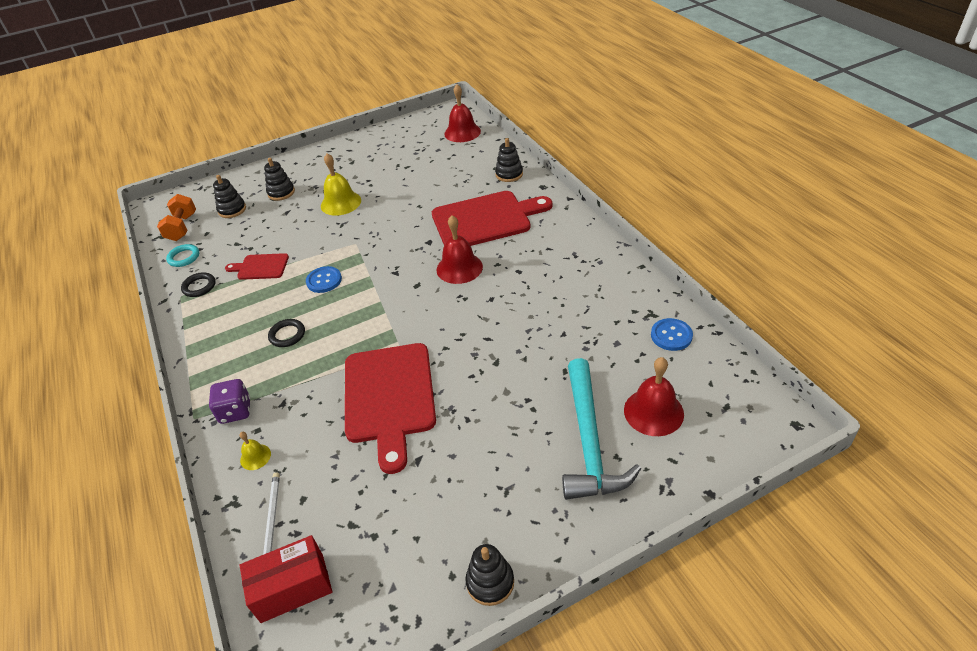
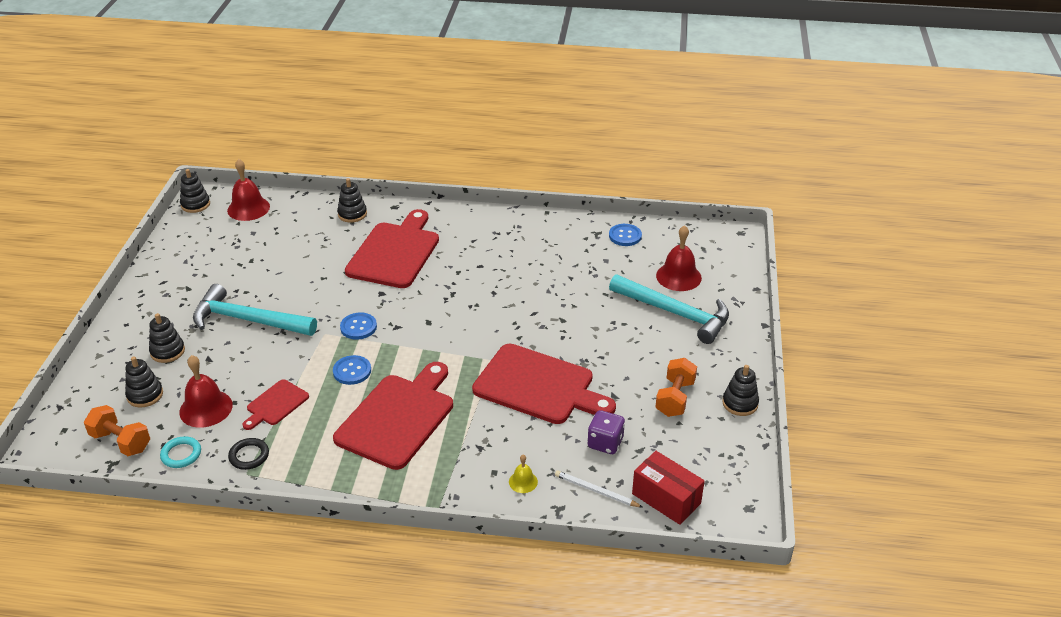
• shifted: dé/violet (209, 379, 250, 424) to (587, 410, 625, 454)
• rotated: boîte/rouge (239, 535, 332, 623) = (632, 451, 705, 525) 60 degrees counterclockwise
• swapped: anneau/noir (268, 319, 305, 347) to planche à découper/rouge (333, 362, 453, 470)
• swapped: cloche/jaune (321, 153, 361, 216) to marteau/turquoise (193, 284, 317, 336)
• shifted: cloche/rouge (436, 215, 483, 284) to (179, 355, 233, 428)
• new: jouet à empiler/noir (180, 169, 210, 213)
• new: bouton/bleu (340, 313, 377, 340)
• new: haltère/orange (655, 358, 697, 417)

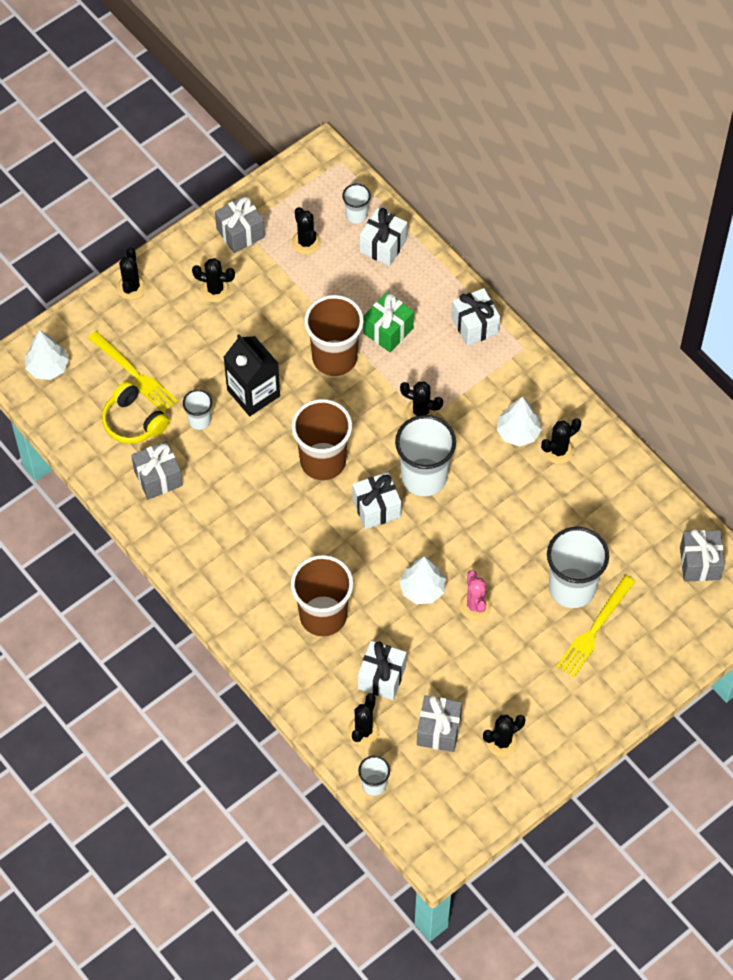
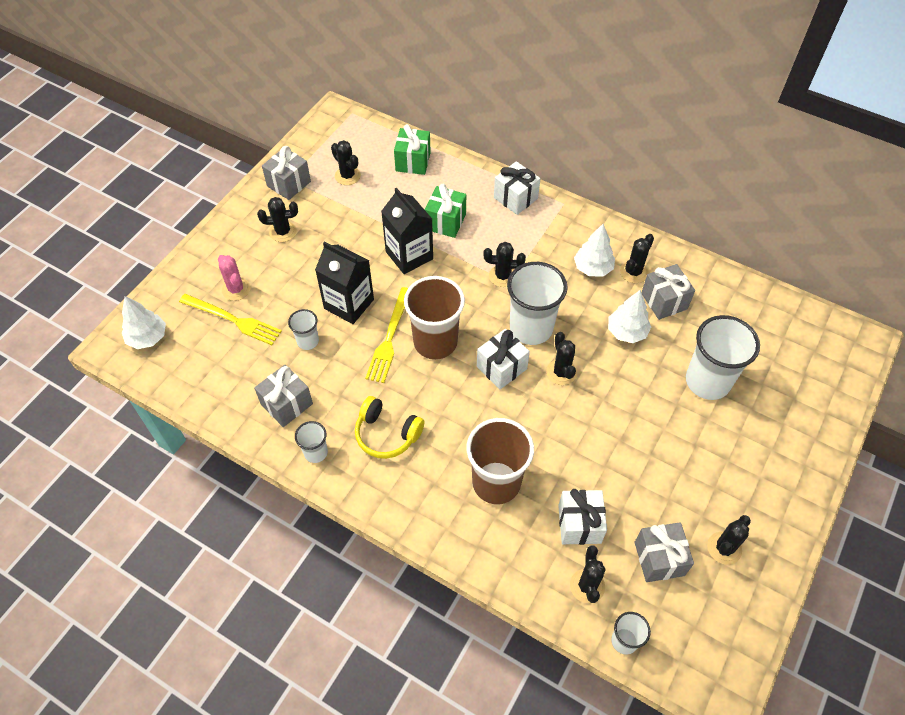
• shifted: casque audio/jaune (102, 381, 169, 444) to (355, 396, 424, 459)
• shifted: cactus/noir (117, 247, 147, 300) to (546, 332, 577, 385)
• swapped: gobelet/marron (304, 295, 364, 376) to brique de lait/noir (381, 187, 433, 274)
• shifted: gobelet/blanc (342, 184, 371, 224) to (295, 421, 328, 463)
• repainted: cadeau/blanc (360, 208, 407, 266) to cadeau/vert (394, 124, 431, 175)
• shifted: arbre/blanc (400, 556, 446, 604) to (608, 290, 651, 343)
• shifted: cactus/rose (459, 570, 491, 620) to (218, 255, 250, 301)
• shifted: fourchette/jaune (557, 575, 635, 677) to (365, 287, 408, 383)
• shifted: cadeau/gris (680, 529, 725, 582) to (641, 264, 695, 320)

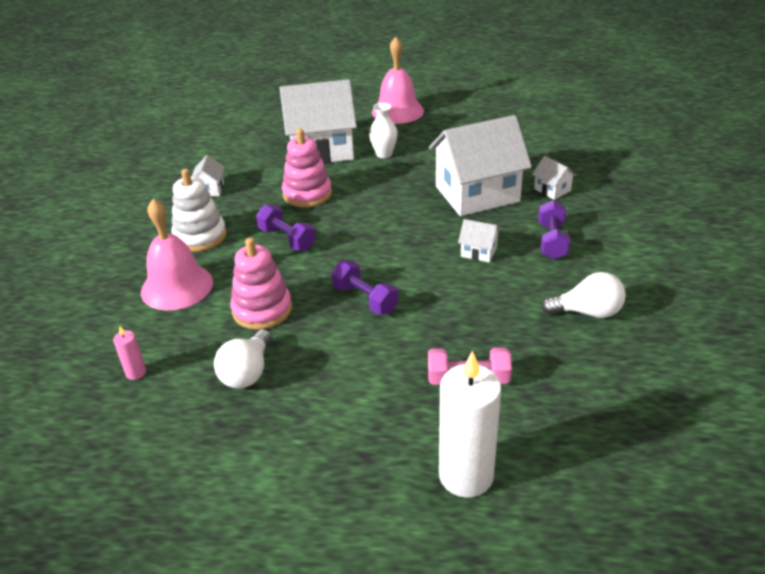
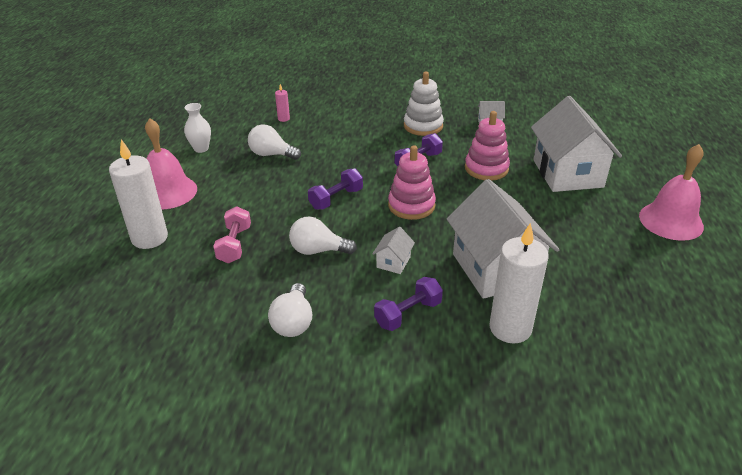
• shifted: cloche/rose (141, 198, 213, 310) to (145, 118, 197, 209)
• shifted: jouet à empiler/rose (230, 238, 292, 330) to (388, 145, 436, 220)
• shifted: vase/blanc (369, 103, 398, 158) to (184, 103, 211, 153)
• swapped: maison/blanc (532, 156, 577, 200) to bougie/blanc (490, 223, 549, 344)
• rotated: haltère/violet (538, 200, 570, 259) = (374, 277, 443, 331) 45 degrees counterclockwise
• new: ampoule/blanc (289, 217, 357, 255)

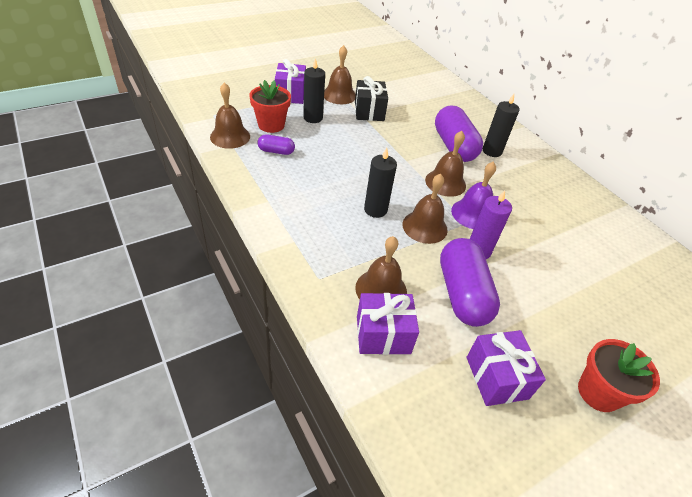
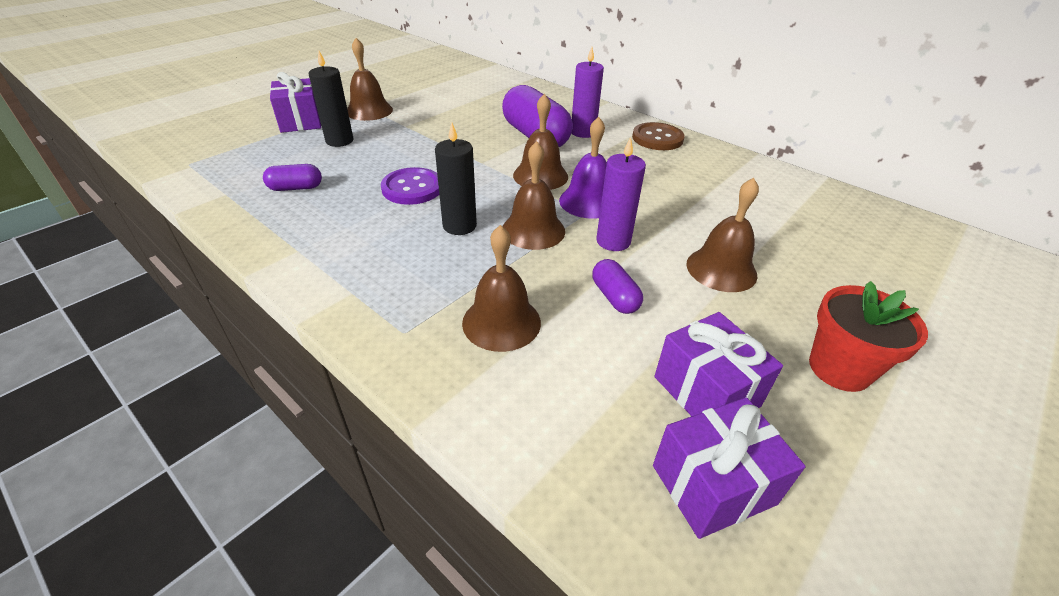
• shifted: cloche/marron (210, 82, 250, 149) to (687, 178, 759, 292)
• gone: pot de fleurs/rouge (249, 80, 291, 133)
• gone: cadeau/noir (355, 76, 388, 121)
• shifted: cadeau/violet (357, 293, 419, 355) to (653, 397, 806, 539)
• scaled: gélule/violet (440, 238, 500, 327) = (592, 259, 643, 314) x0.49
• repainted: bougie/noir (483, 94, 520, 157) to bougie/violet (572, 47, 604, 138)
• new: bouton/violet (381, 167, 439, 205)
• new: bouton/marron (632, 122, 685, 150)

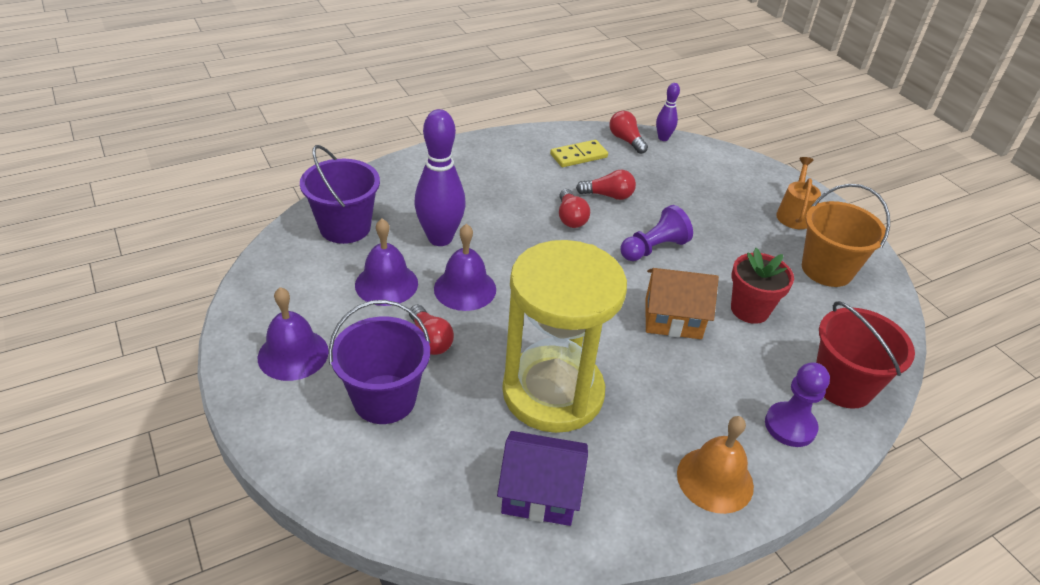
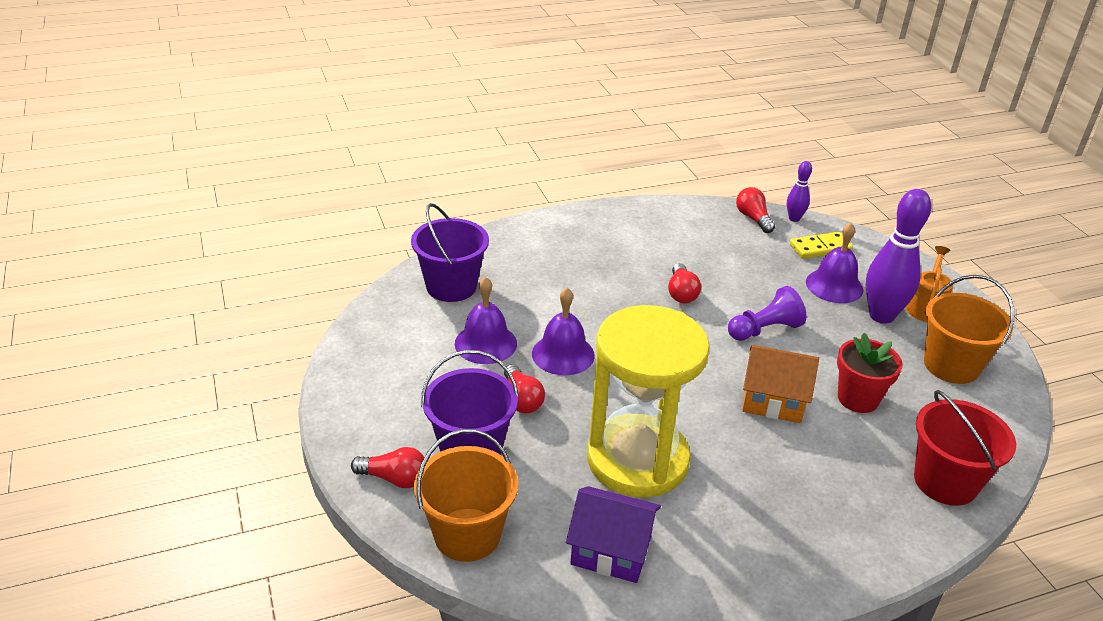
• shifted: cloche/violet (258, 287, 328, 381) to (806, 223, 864, 303)
• shifted: quille/violet (414, 109, 466, 246) to (866, 189, 931, 324)
• shifted: domino/jaune (550, 140, 608, 167) to (790, 232, 853, 259)
• shifted: ampoule/rouge (576, 170, 636, 200) to (351, 447, 424, 488)
• gone: cloche/orange (677, 416, 754, 514)
• gone: pion/violet (765, 362, 830, 447)
• new: seau/orange (414, 429, 518, 562)

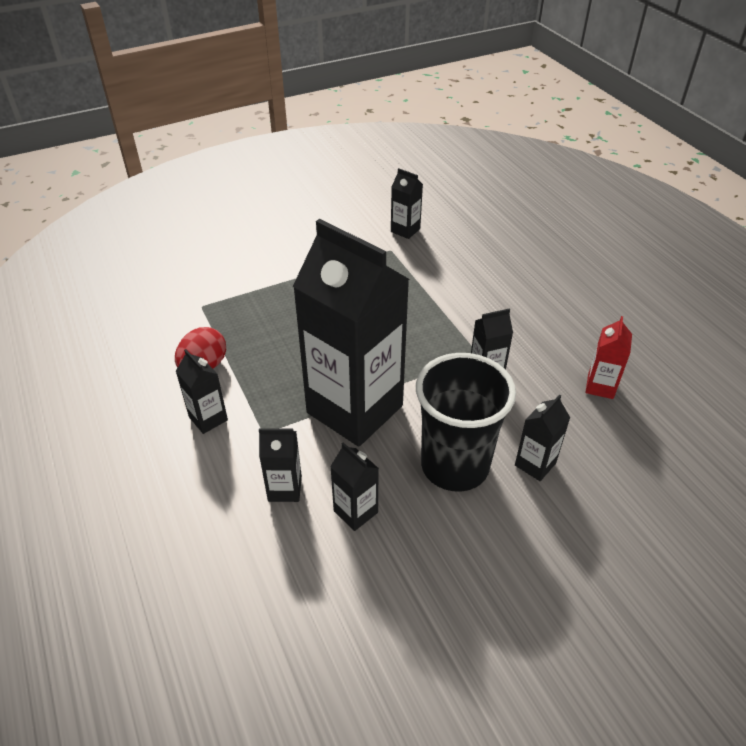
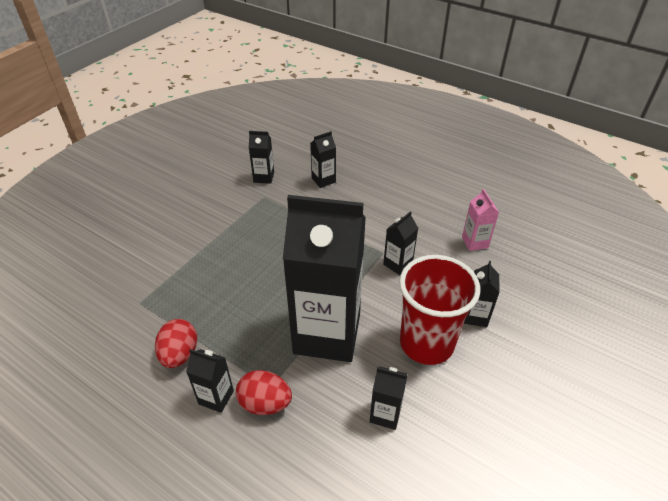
• shifted: brique de lait/noir (259, 428, 302, 502) to (310, 131, 336, 188)
• repainted: gobelet/noir (416, 353, 516, 492) to gobelet/rouge (399, 255, 480, 365)
• repainted: brique de lait/rouge (585, 316, 632, 399) to brique de lait/rose (462, 189, 499, 251)
• new: œuf/rouge (236, 370, 292, 415)

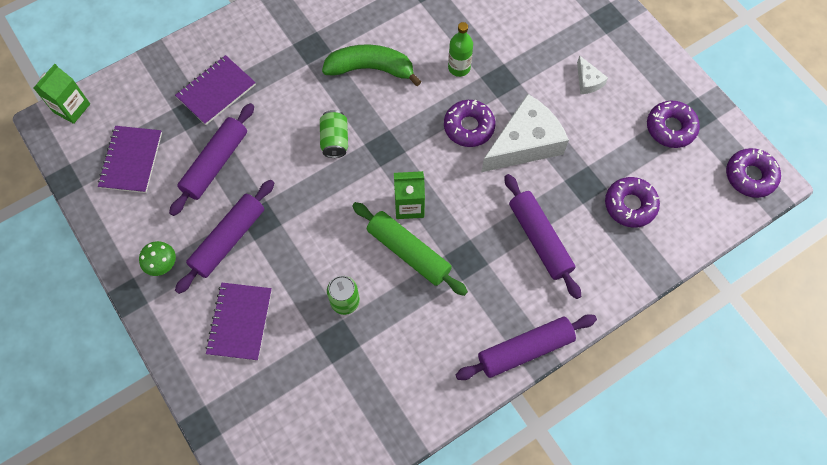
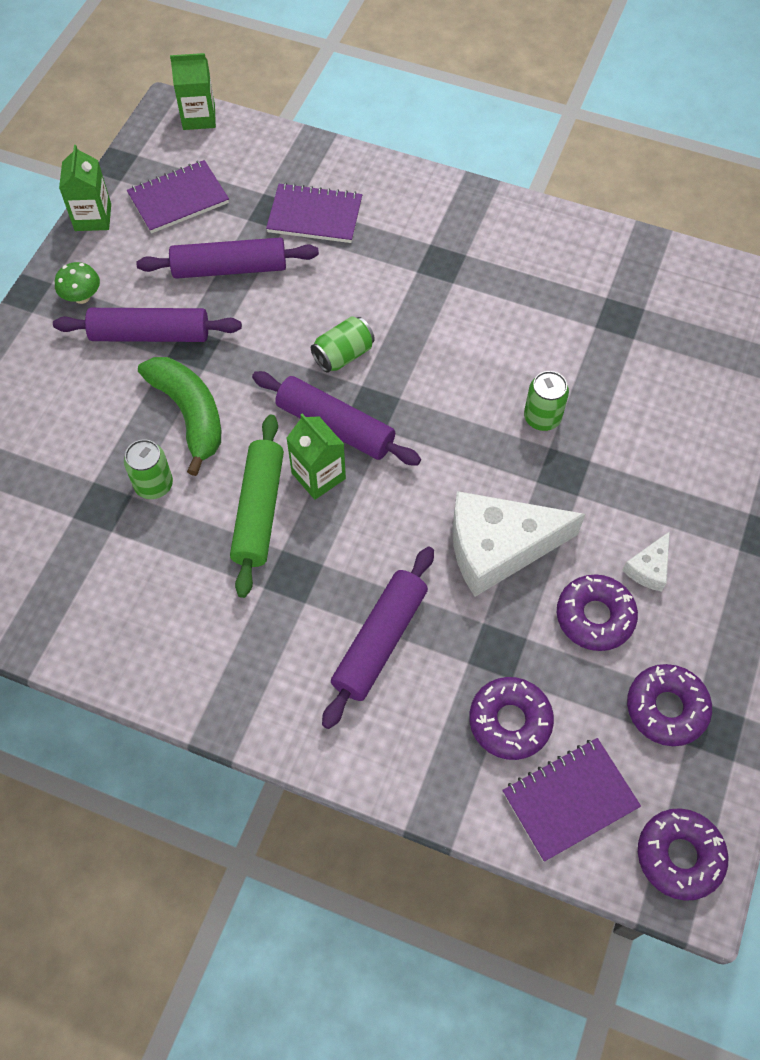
• shifted: carnet/violet (206, 283, 272, 361) to (502, 738, 641, 862)
• shifted: banane/vert (322, 45, 421, 86) to (138, 357, 221, 476)
• shifted: beignet/violet (444, 100, 495, 147) to (557, 574, 638, 651)
• swapped: bouteille/vert (448, 22, 473, 77) to canette/vert (524, 371, 569, 431)
• shifted: rouleau à pâtisserie/violet (456, 314, 597, 380) to (252, 371, 421, 465)
• rotated: fromage/blanc (481, 94, 569, 172) = (452, 491, 585, 597) 150 degrees clockwise
• new: brique de lait/vert (59, 145, 111, 231)

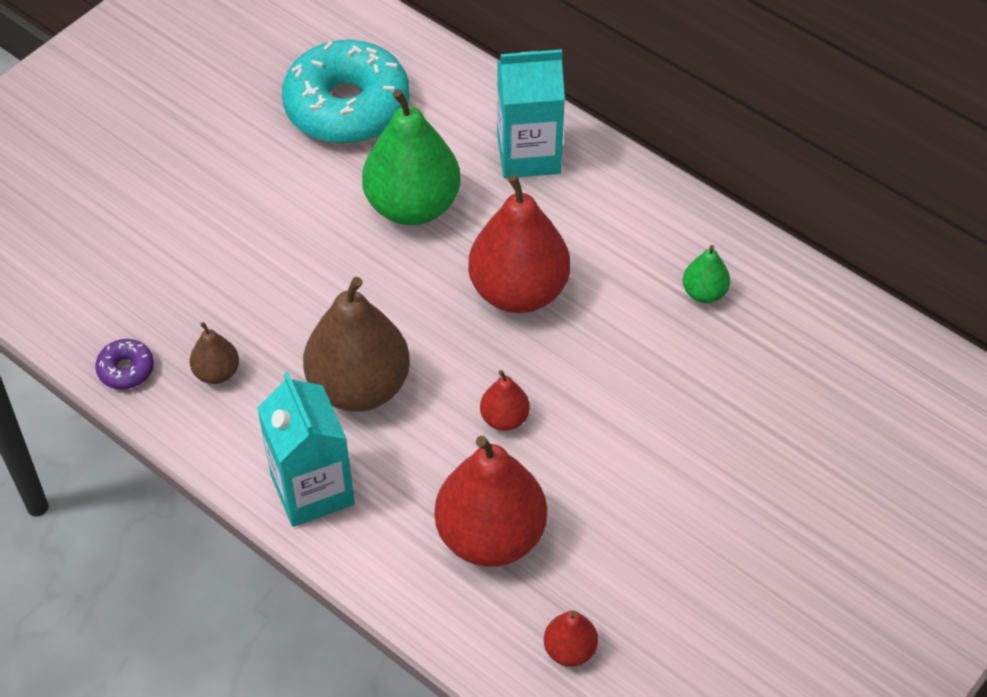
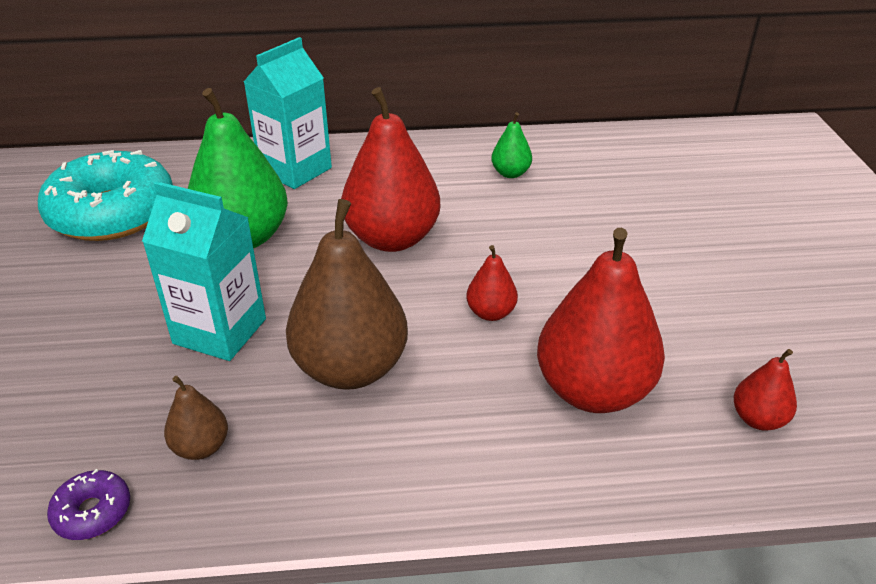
• shifted: brique de lait/turquoise (257, 372, 355, 527) to (142, 181, 266, 361)

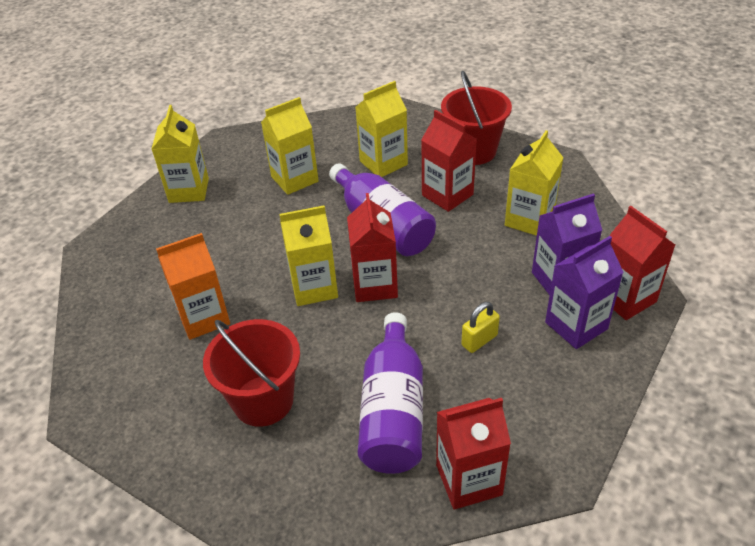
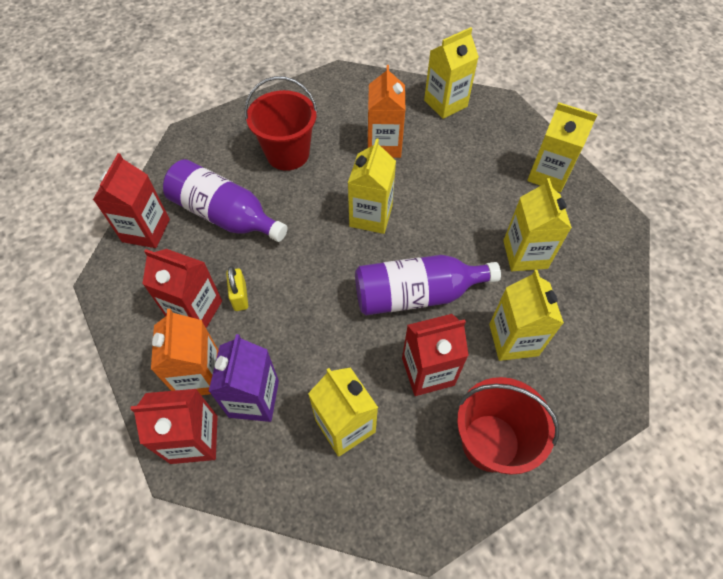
• shifted: brique de lait/rouge (347, 193, 398, 302) to (142, 249, 222, 328)
• repainted: brique de lait/violet (545, 236, 624, 349) to brique de lait/orange (151, 309, 219, 395)
• new: brique de lait/jaune (424, 27, 479, 119)

